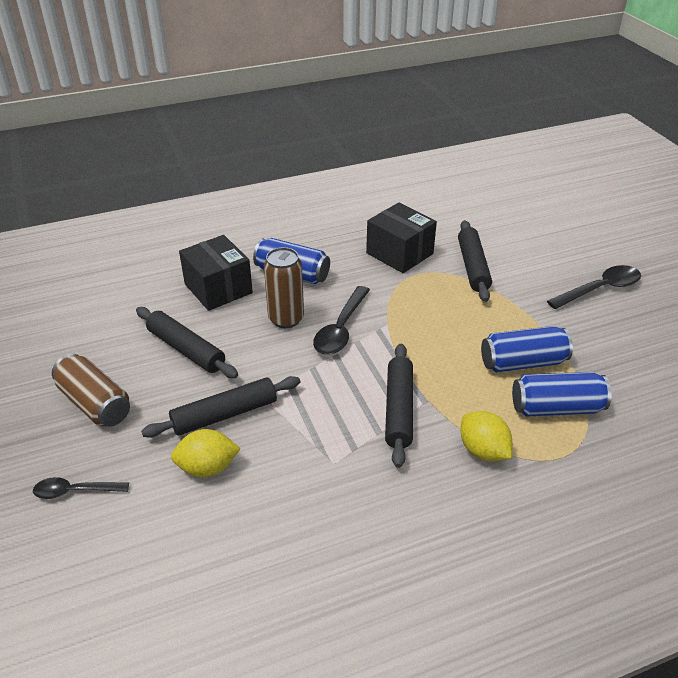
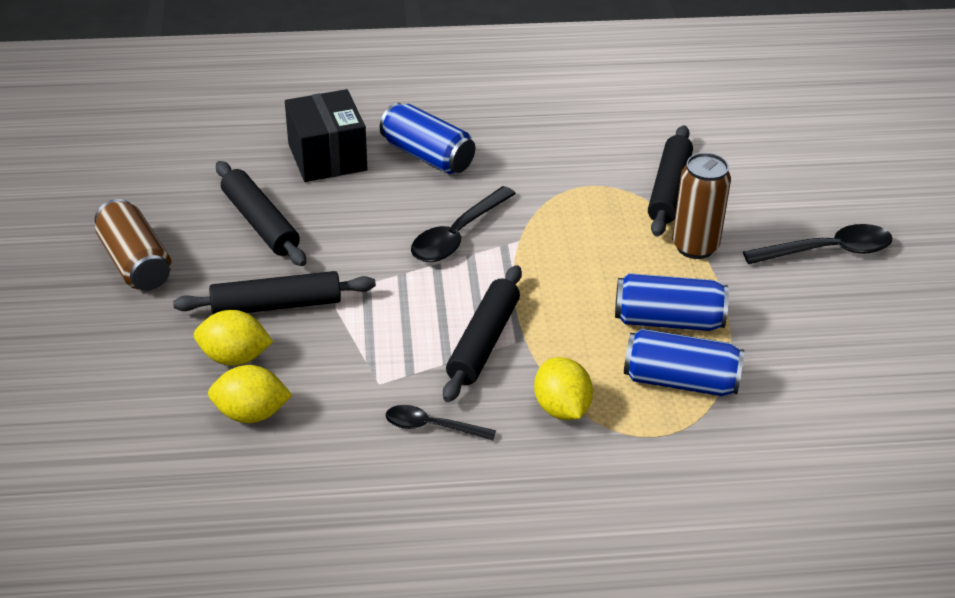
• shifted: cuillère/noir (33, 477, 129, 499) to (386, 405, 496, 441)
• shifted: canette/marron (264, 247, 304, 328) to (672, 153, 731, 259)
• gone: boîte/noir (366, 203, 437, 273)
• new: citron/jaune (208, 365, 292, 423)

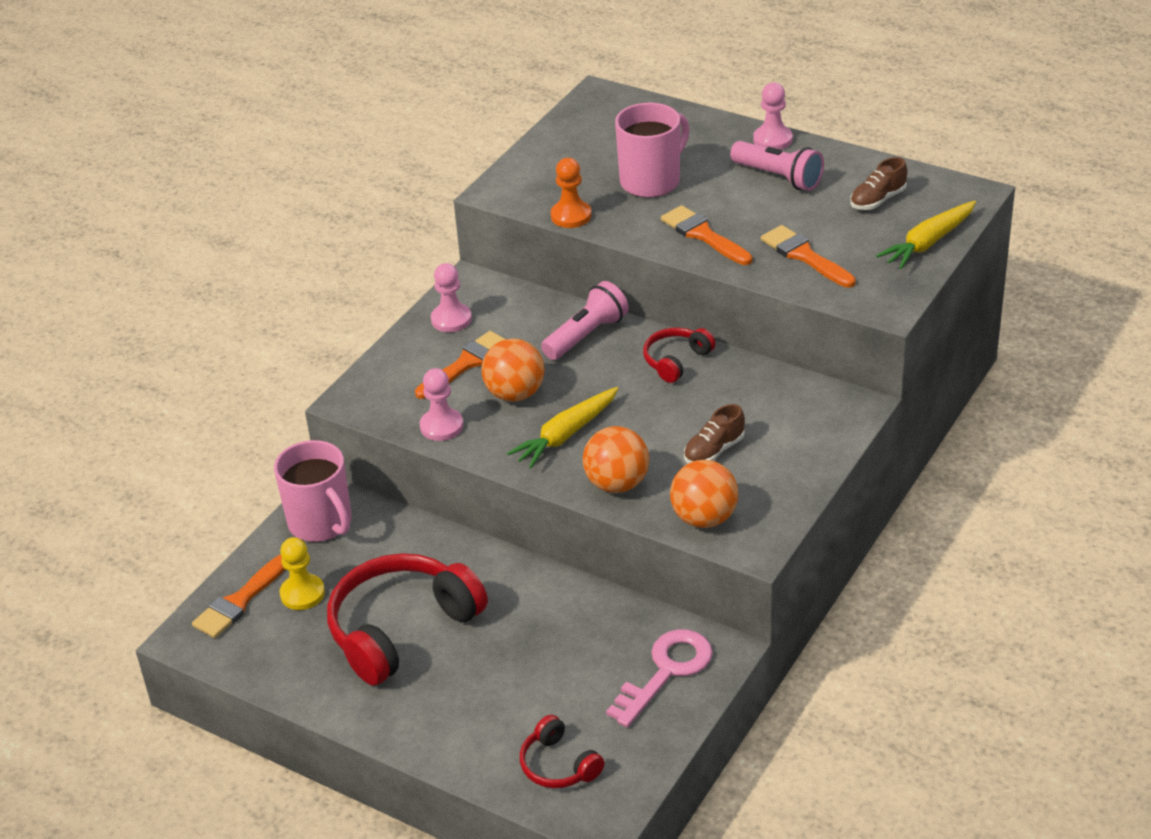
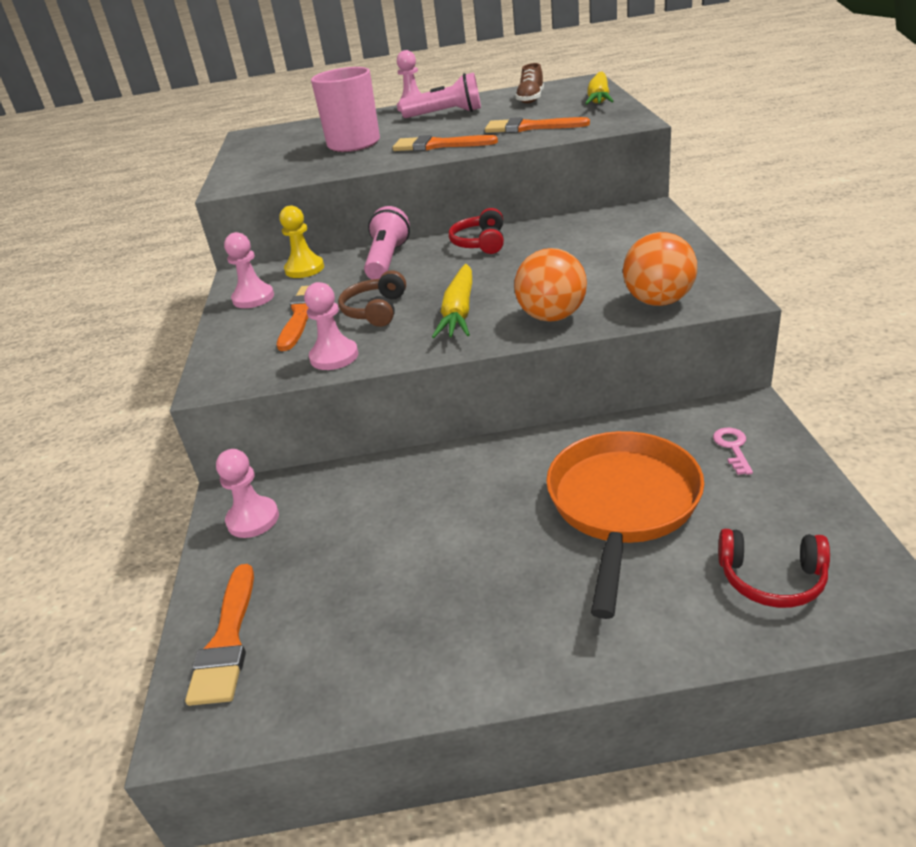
• swapped: tasse/rose (274, 440, 352, 542) to pion/rose (216, 449, 279, 538)
• shifted: pion/jaune (279, 537, 325, 610) to (279, 206, 324, 278)
• gone: casque audio/rouge (327, 553, 488, 685)
• swapped: balle/orange (481, 339, 545, 402) to casque audio/marron (338, 270, 406, 327)
• gone: pion/orange (551, 158, 591, 228)
• scaled: clé/rose (606, 629, 713, 727) = (713, 428, 753, 475) x0.47
• gone: chaussure/marron (684, 404, 745, 464)
• new: poêle/orange (546, 431, 704, 619)

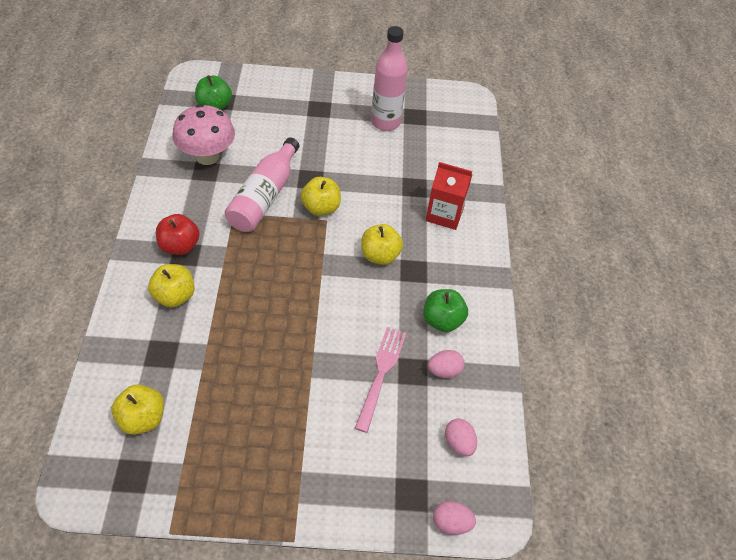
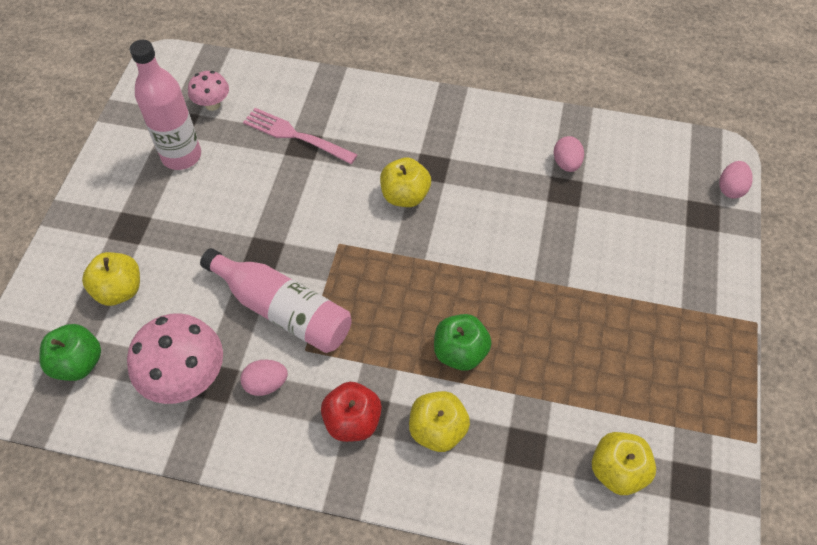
• shifted: pomme/jaune (301, 177, 341, 216) to (82, 252, 140, 306)
• shifted: fourchette/rose (355, 327, 407, 433) to (243, 108, 357, 164)
• shifted: pomme/vert (424, 289, 468, 332) to (434, 314, 492, 371)
• gone: brique de lait/rouge (426, 162, 472, 230)
• shifted: œuf/rose (445, 418, 477, 456) to (240, 360, 288, 396)
• new: champignon/rose (188, 71, 229, 111)

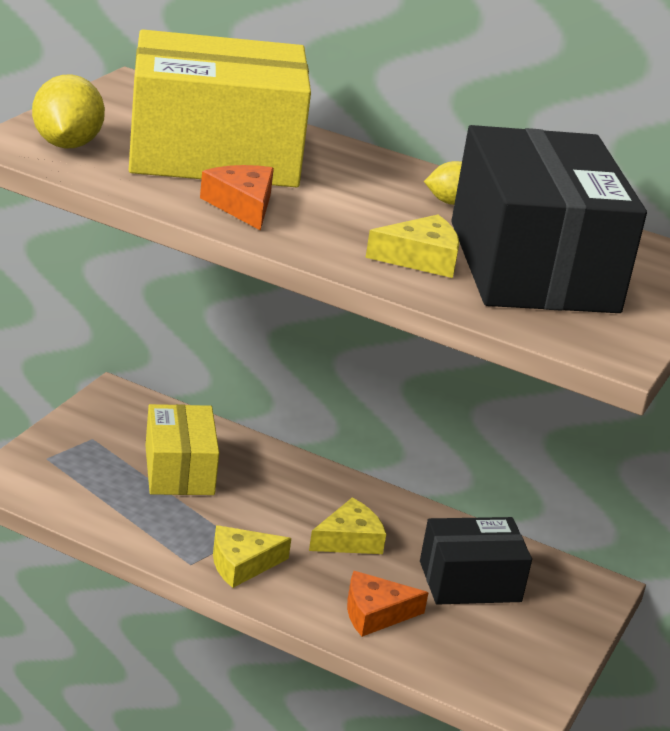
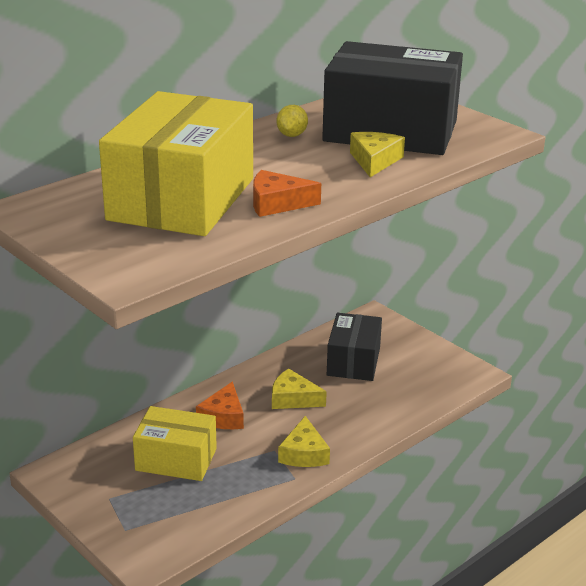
• gone: citron/jaune (32, 74, 105, 149)
• rotated: fromage/jaune (309, 498, 386, 554) = (272, 369, 327, 409) 60 degrees counterclockwise
• shifted: fromage/orange (347, 571, 429, 637) to (196, 381, 244, 429)

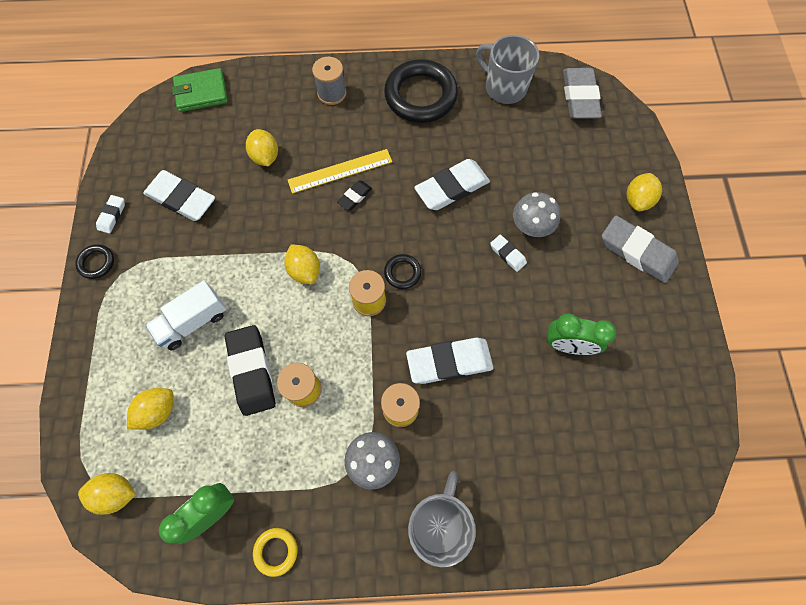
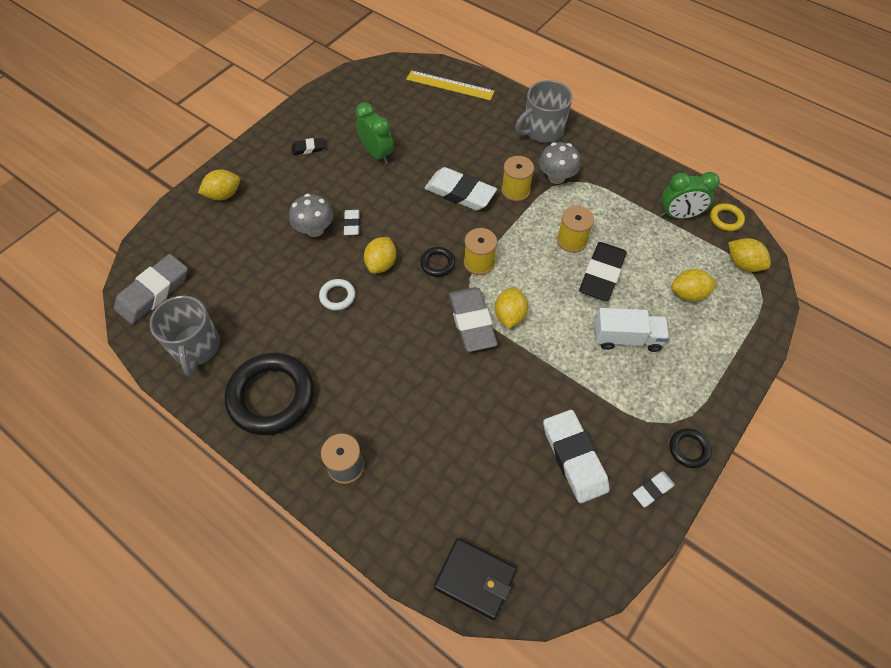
• repainted: portefeuille/vert (172, 68, 228, 112) to portefeuille/noir (434, 538, 517, 620)
• shifted: citron/jaune (246, 129, 278, 166) to (364, 237, 396, 274)
• shifted: anneau/jaune (253, 528, 297, 577) to (710, 203, 745, 231)
• shifted: règle/jaune (288, 149, 392, 194) to (406, 70, 495, 100)
• shifted: gomme/noir (337, 181, 372, 210) to (292, 138, 325, 155)
• swapped: gomme/blanc (414, 159, 490, 210) to anneau/blanc (319, 279, 355, 310)
• shifted: gomme/gris (602, 215, 679, 283) to (449, 287, 497, 352)

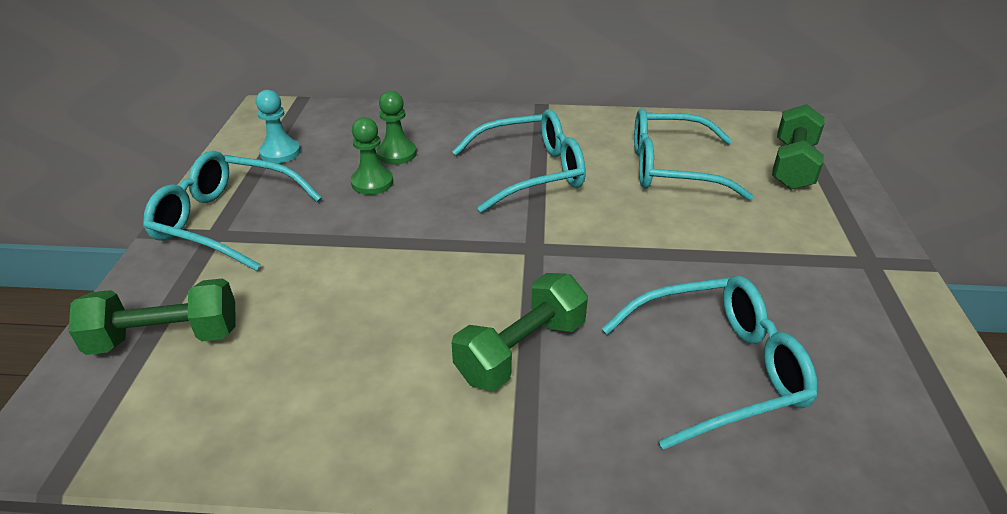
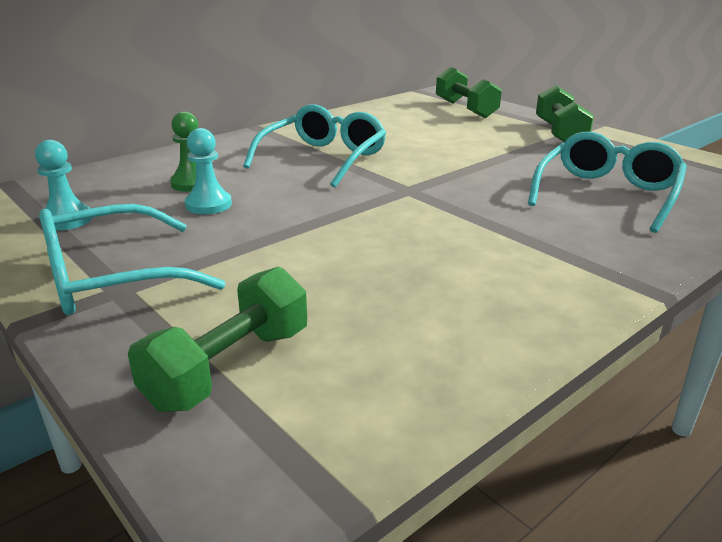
• repainted: pion/vert (351, 117, 393, 195) to pion/turquoise (185, 128, 232, 214)
• shifted: haltère/vert (452, 273, 588, 391) to (536, 85, 594, 142)
• gone: lunettes/turquoise (634, 108, 754, 201)

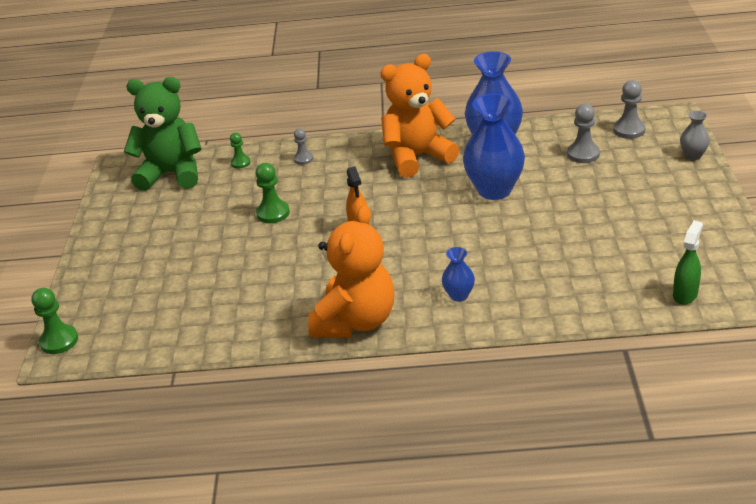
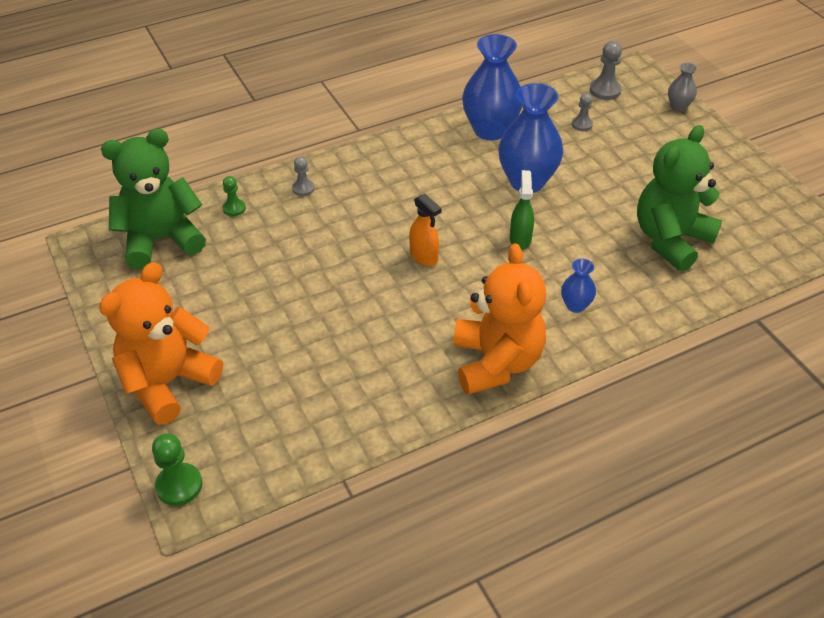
• gone: pion/vert (255, 163, 290, 223)
• shifted: ours en peluche/orange (380, 54, 459, 178) to (99, 262, 223, 425)
• scaled: pion/gris (567, 104, 600, 163) = (572, 93, 593, 131) x0.64
• shifted: vaporisateur/vert (673, 221, 703, 305) to (510, 170, 534, 250)
• new: ours en peluche/vert (637, 125, 722, 272)

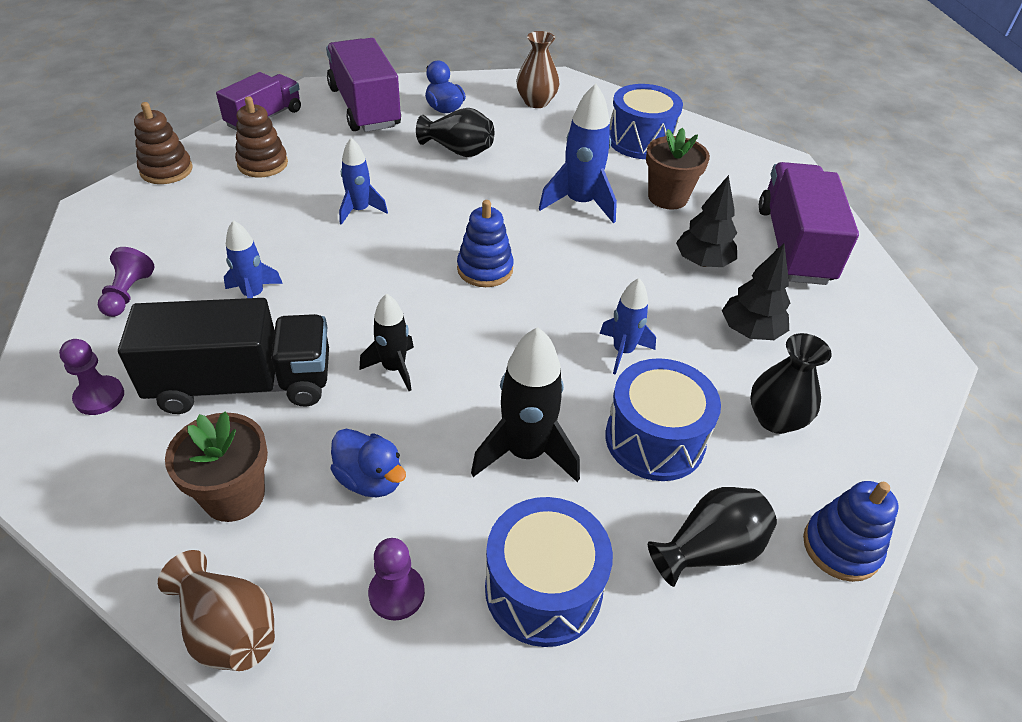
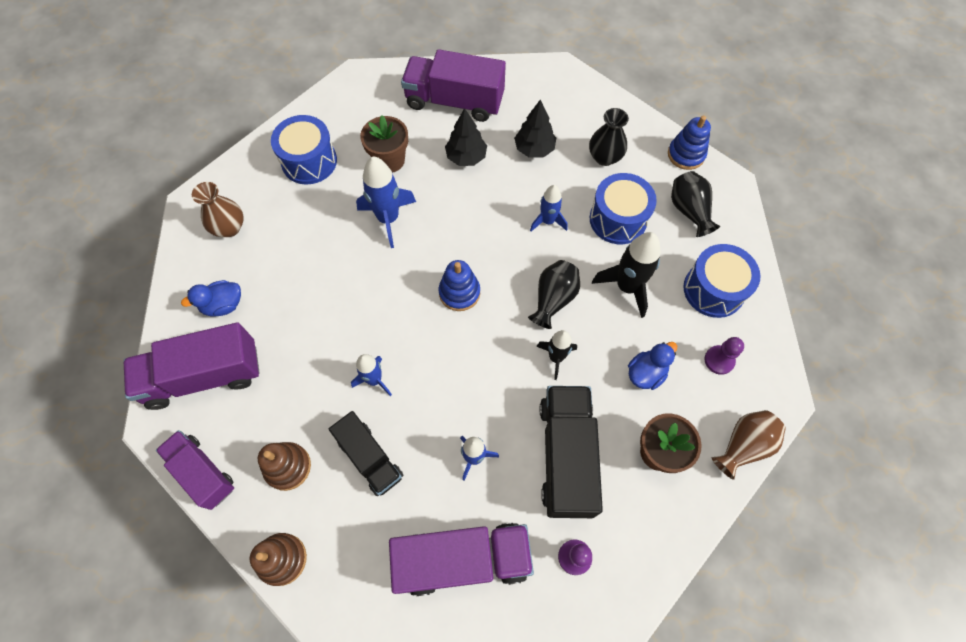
• swapped: pion/violet (98, 247, 155, 317) to camion/violet (389, 523, 534, 596)
• shifted: vase/noir (416, 108, 494, 157) to (528, 260, 580, 329)
• new: camion/noir (329, 411, 403, 496)

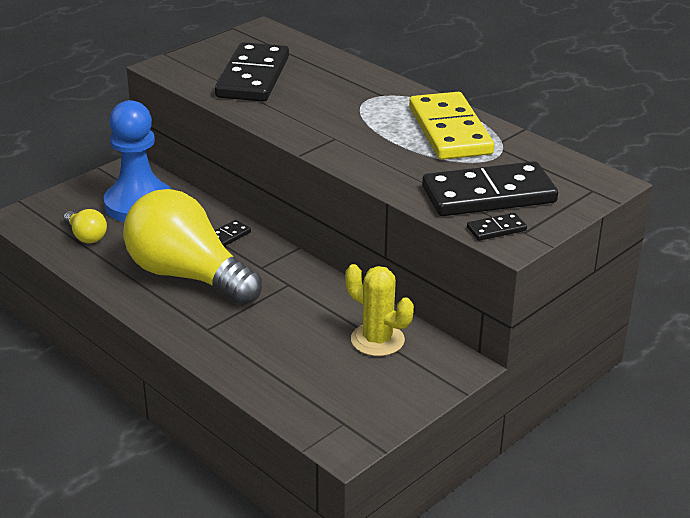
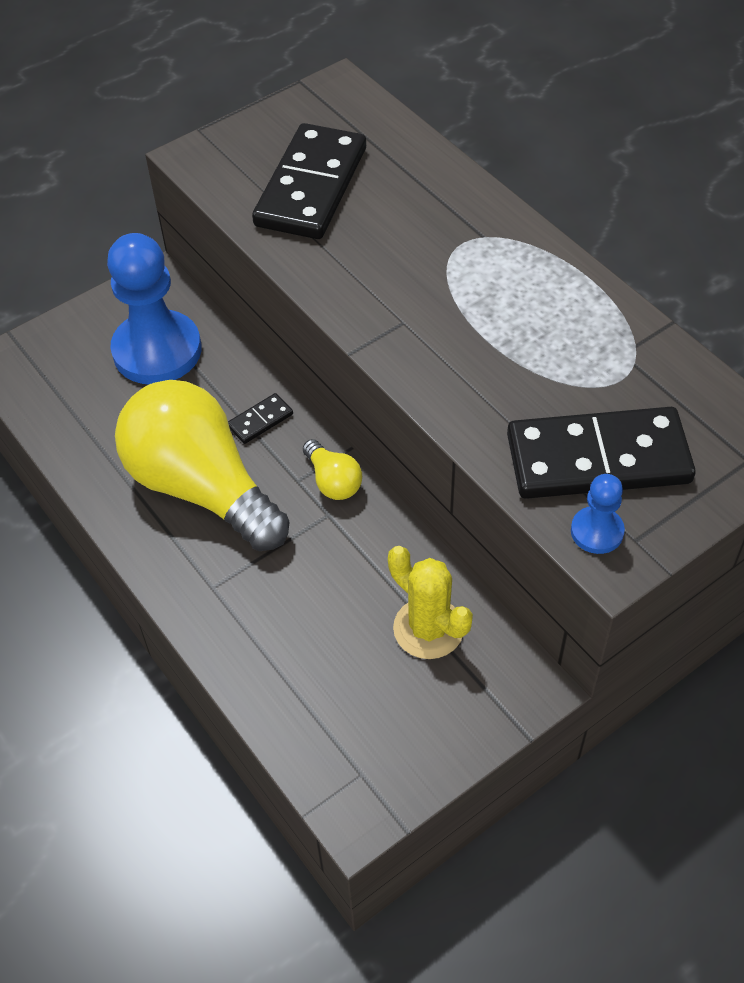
• shifted: ampoule/jaune (63, 209, 107, 243) to (303, 439, 362, 500)
• gone: domino/jaune (409, 92, 494, 160)
• swapped: domino/noir (467, 213, 527, 241) to pion/bleu (571, 474, 625, 554)

